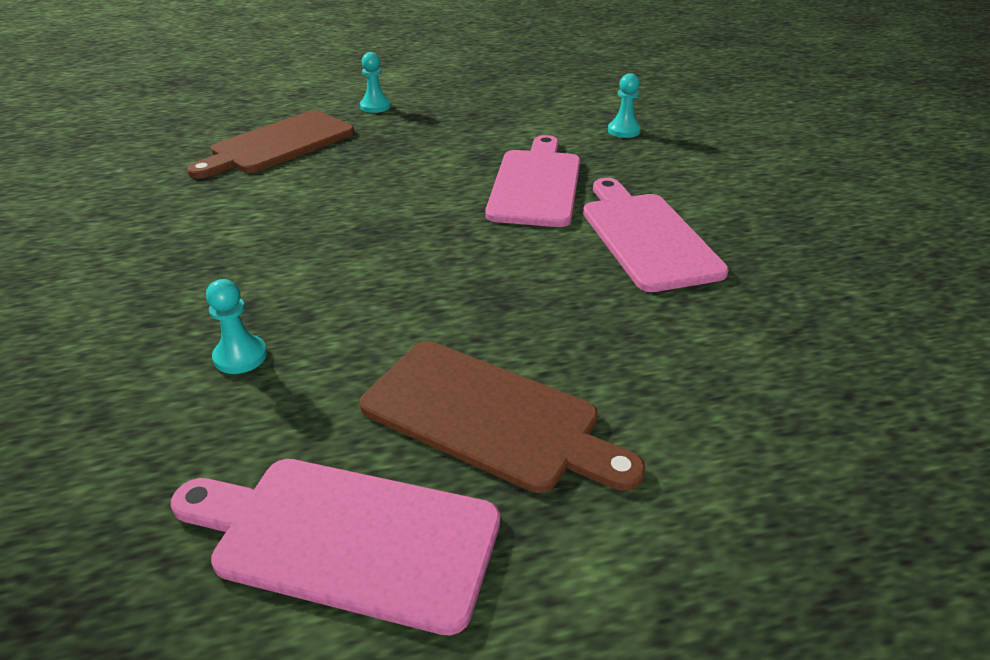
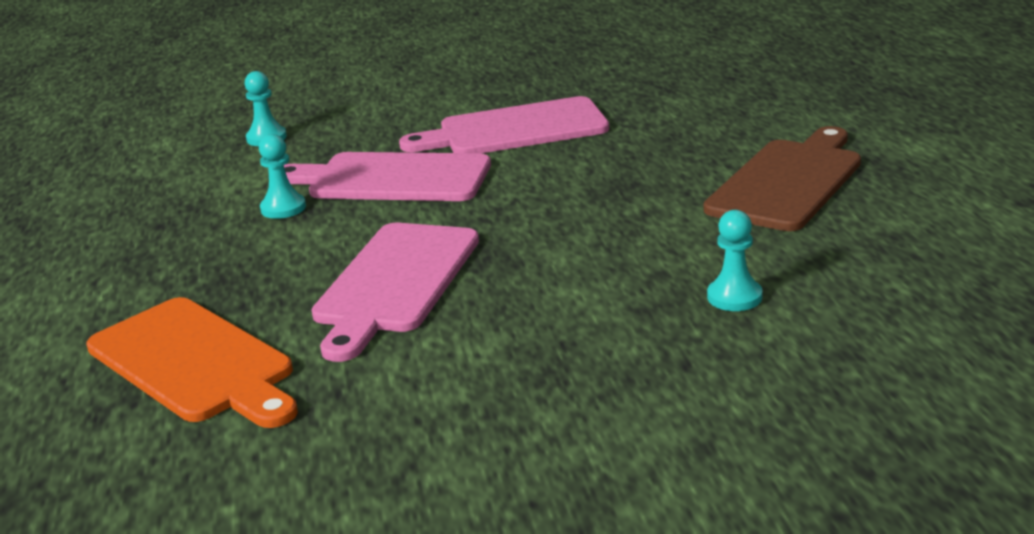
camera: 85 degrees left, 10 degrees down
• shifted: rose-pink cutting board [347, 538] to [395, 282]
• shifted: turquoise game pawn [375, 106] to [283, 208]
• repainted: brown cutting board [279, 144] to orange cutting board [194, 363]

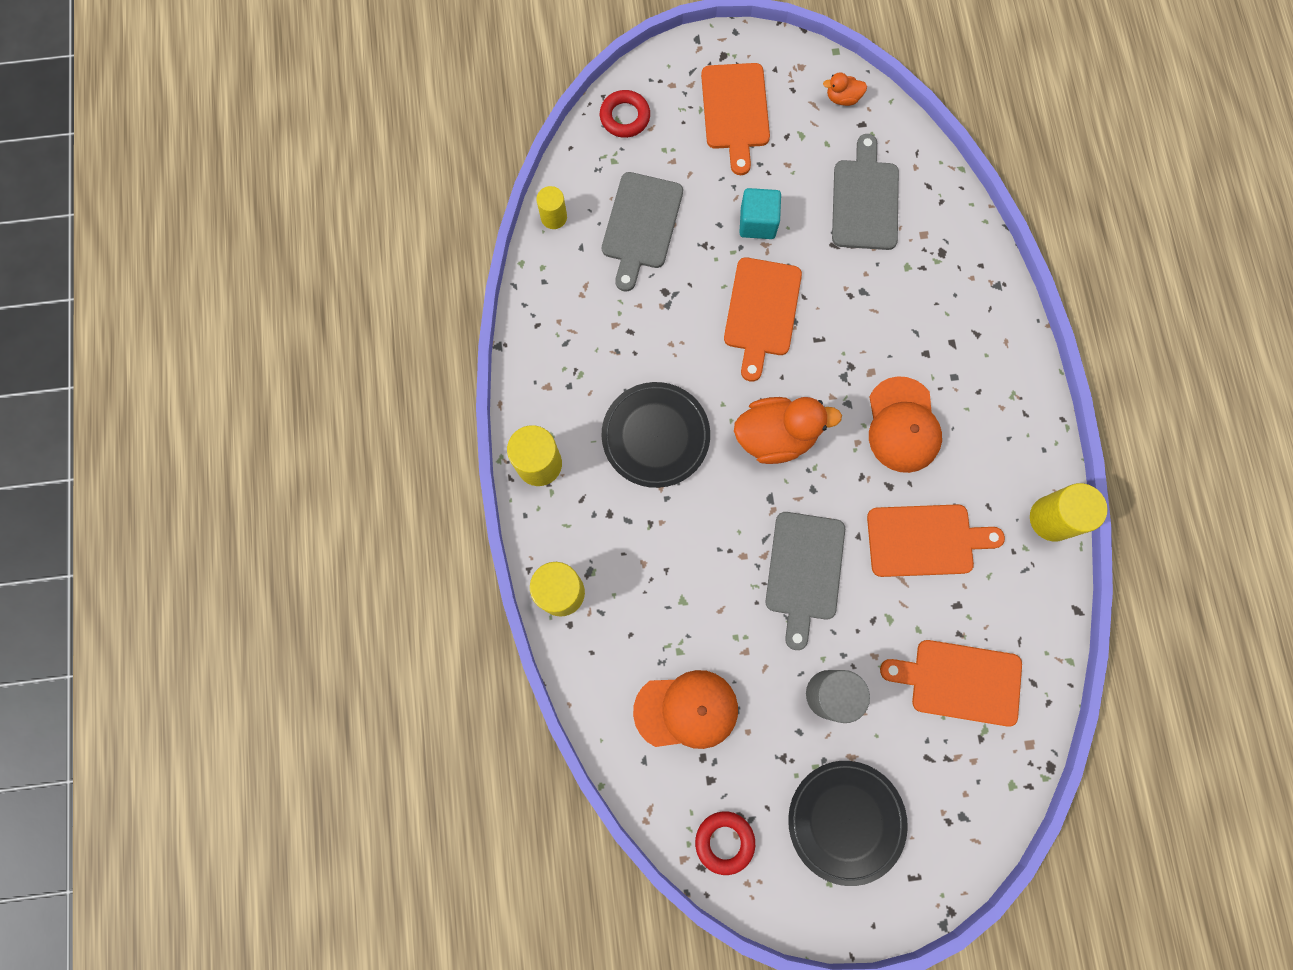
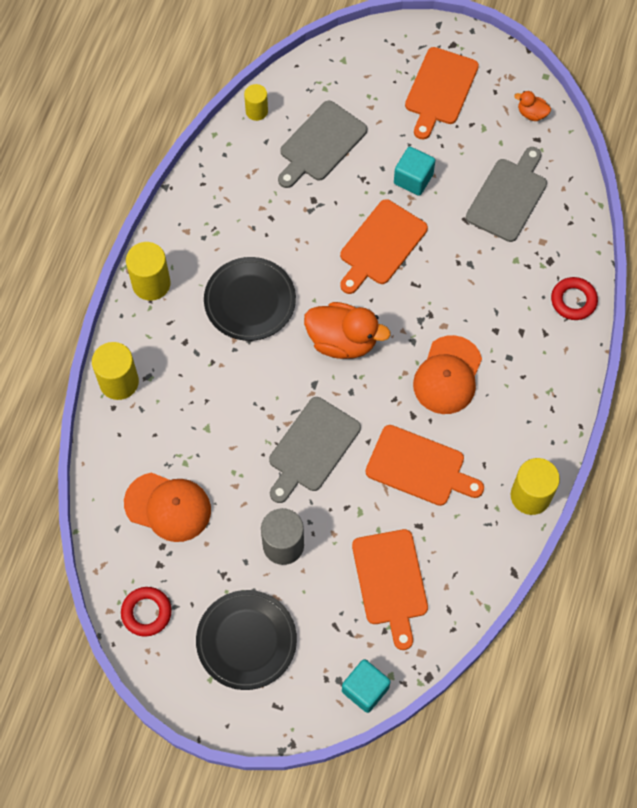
camera: 25 degrees right, 10 degrees down
• new: turquoise cube [365, 689]
• shifted: scarlet hoop [625, 117] to [573, 301]
• rotated: orange cutting board [960, 681] = [390, 582] 135 degrees counterclockwise

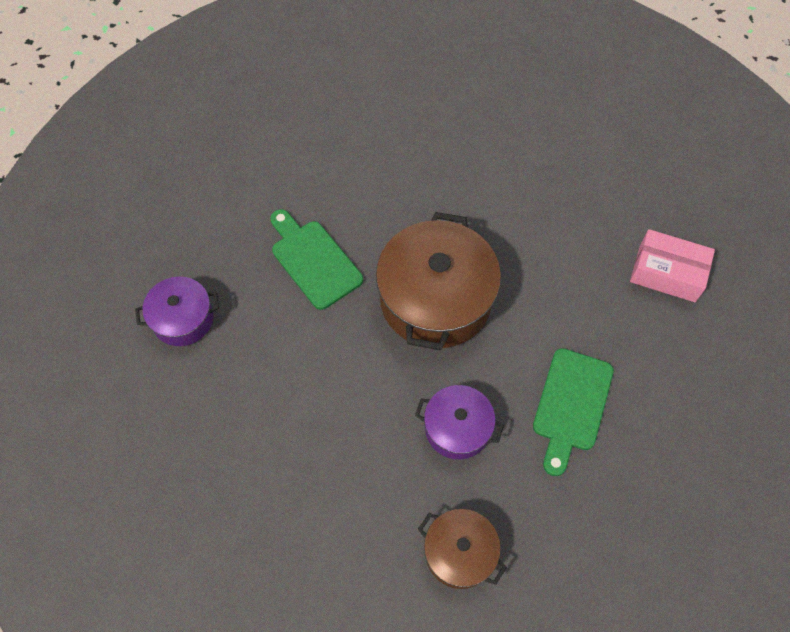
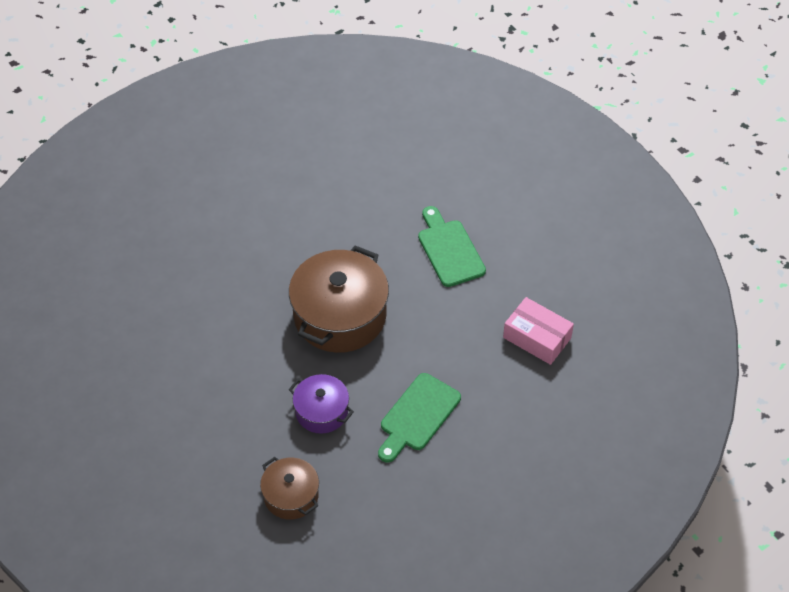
camera: 15 degrees right, 10 degrees down
• gone: royal purple pot [183, 319]
• shifted: green cutting board [313, 260] to [449, 250]

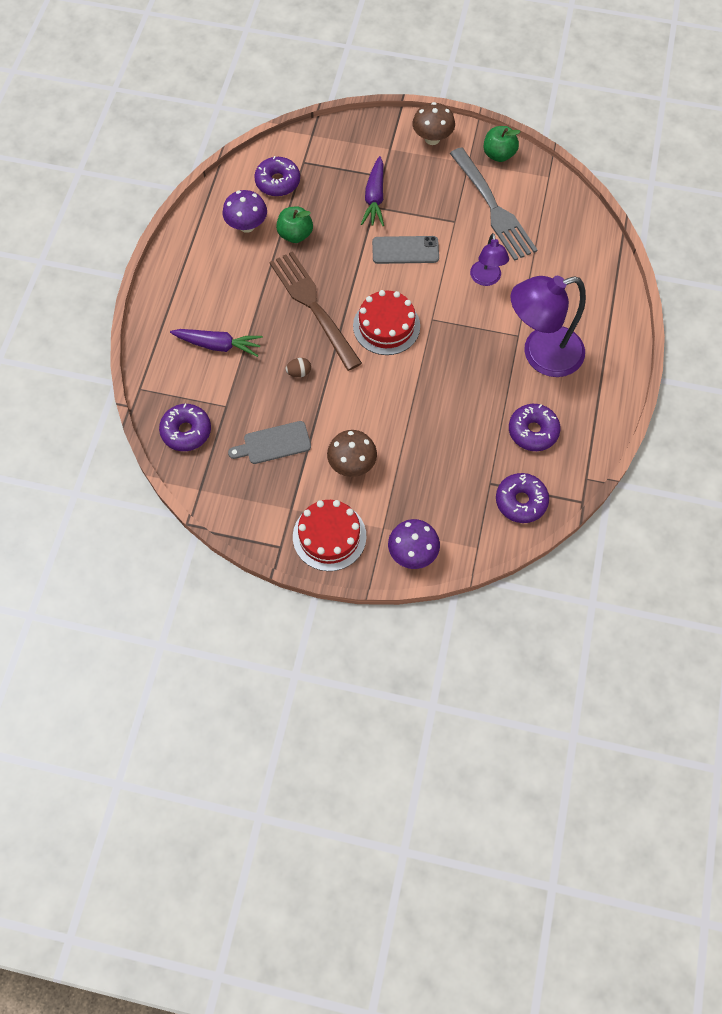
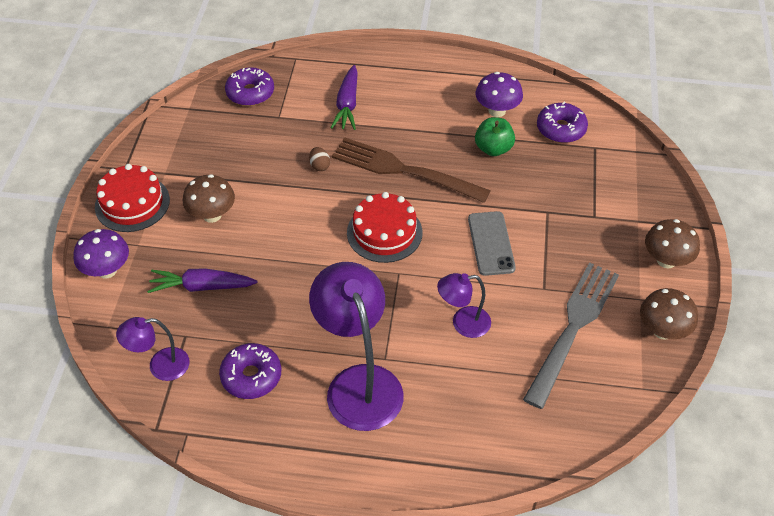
camera: 85 degrees right, 15 degrees down
• gone: grey cutting board [274, 443]
• shifted: royal purple carrot [374, 198] to [202, 286]
• swapped: green apple [498, 154] to brown fungus [662, 330]
• swapped: royal purple glazed donut [521, 501] to royal purple lamp [160, 366]
• rotated: brown dinner fork [313, 306] = [403, 170] 120 degrees counterclockwise
• rotated: grey dinner fork [493, 208] = [573, 327] 150 degrees clockwise

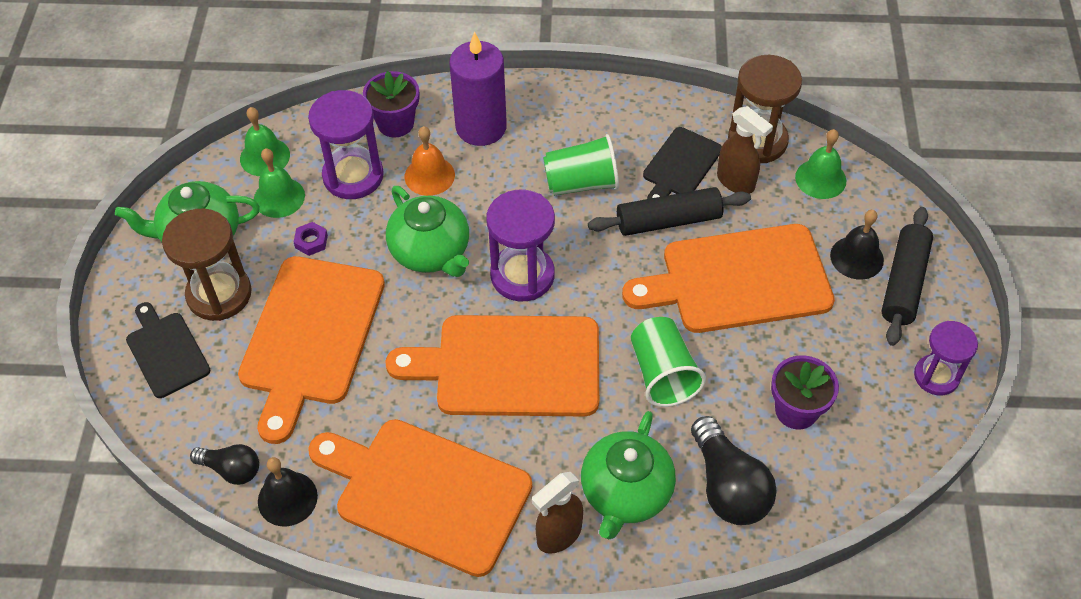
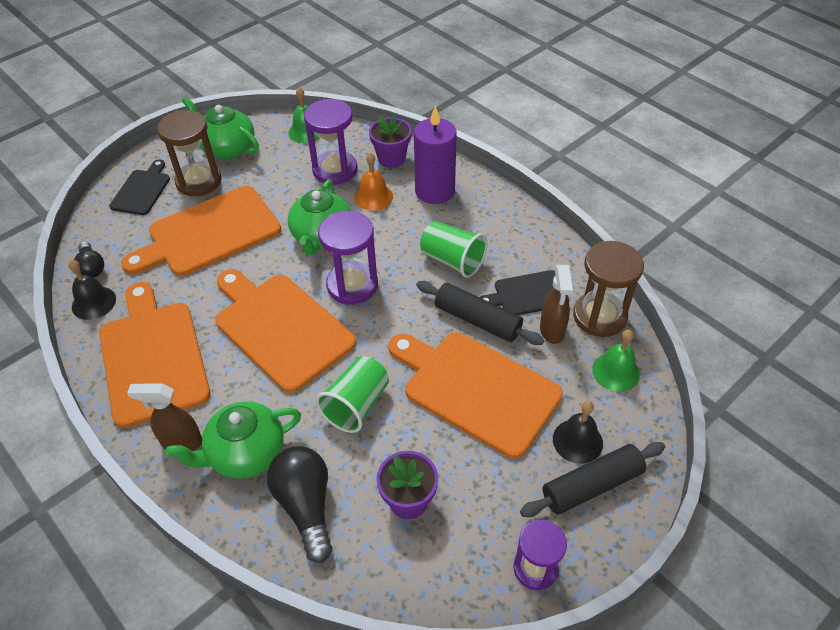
camera: 45 degrees right, 5 degrees down
• gone: green school bell [279, 197]
• gone: royal purple hexagon nut [311, 241]
• rotated: jet-black bulb [728, 486] = [306, 506] 135 degrees clockwise

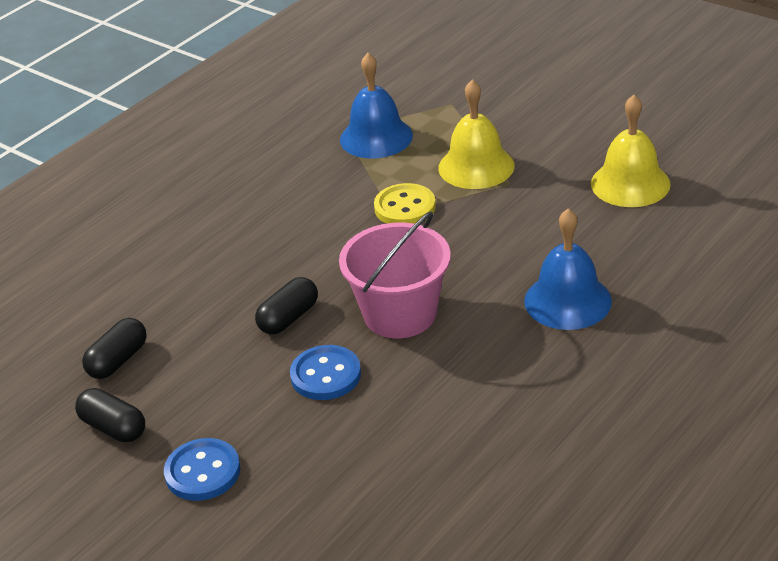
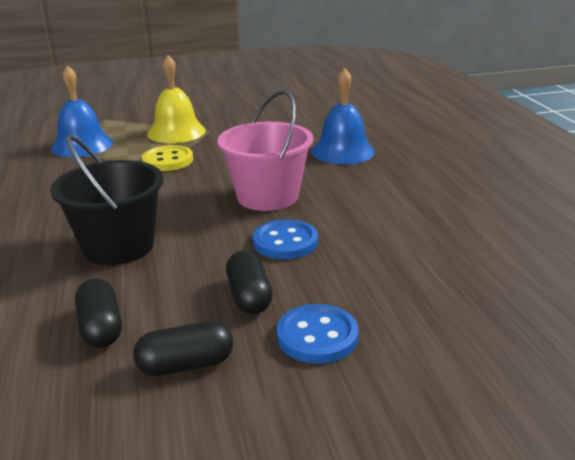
camera: 55 degrees left, 10 degrees down
• gone: golden school bell [630, 183]
• new: jet-black pail [118, 246]
• shifted: jet-black pill [289, 318] to [249, 296]

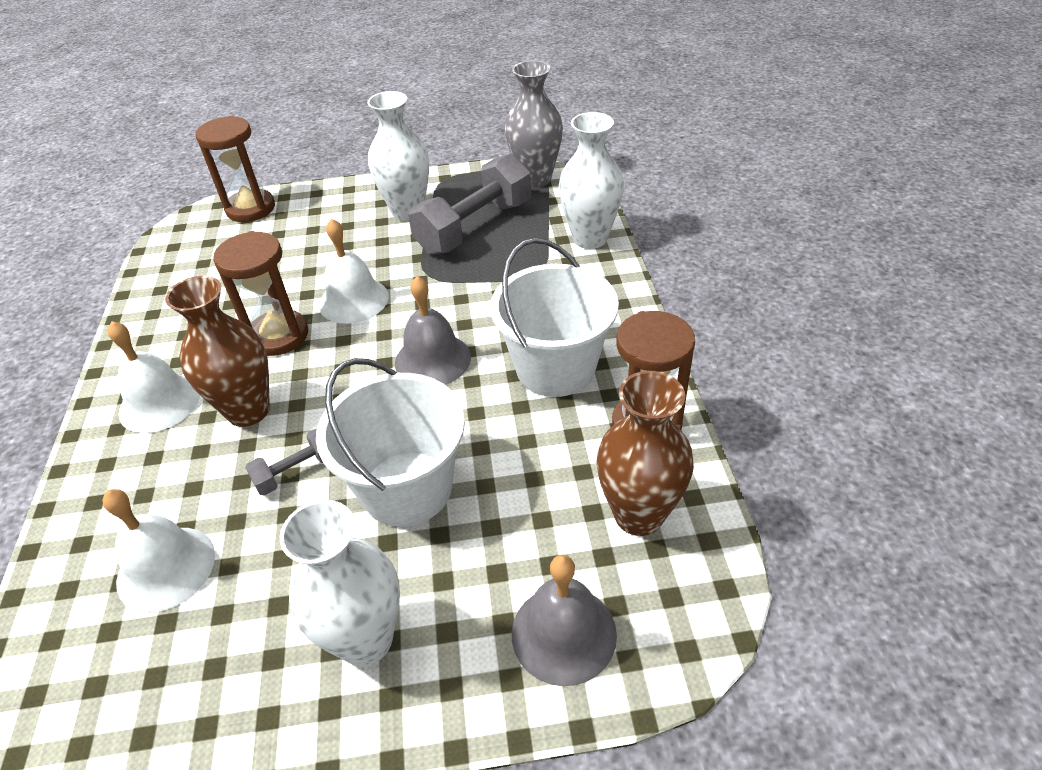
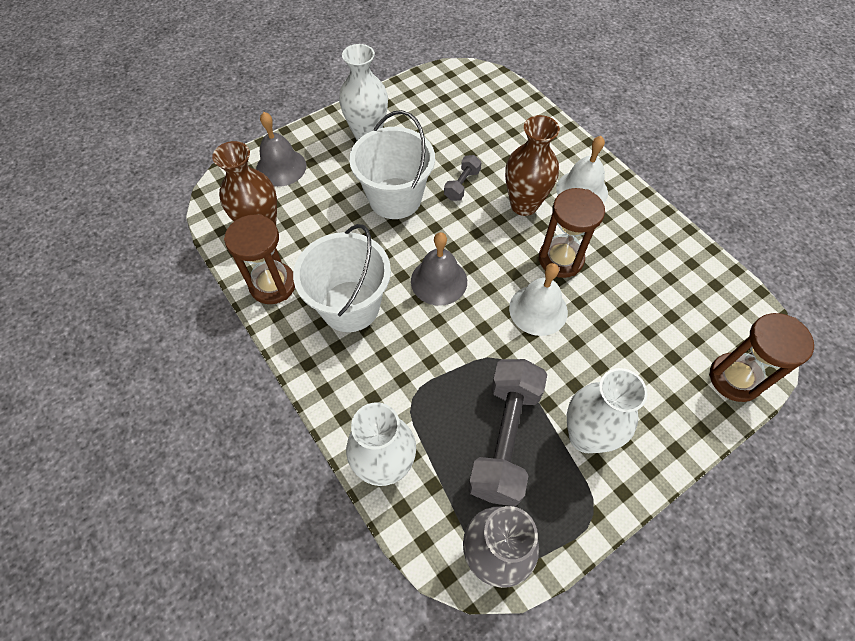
camera: 150 degrees right, 15 degrees up
• gone: snow-white school bell [166, 568]

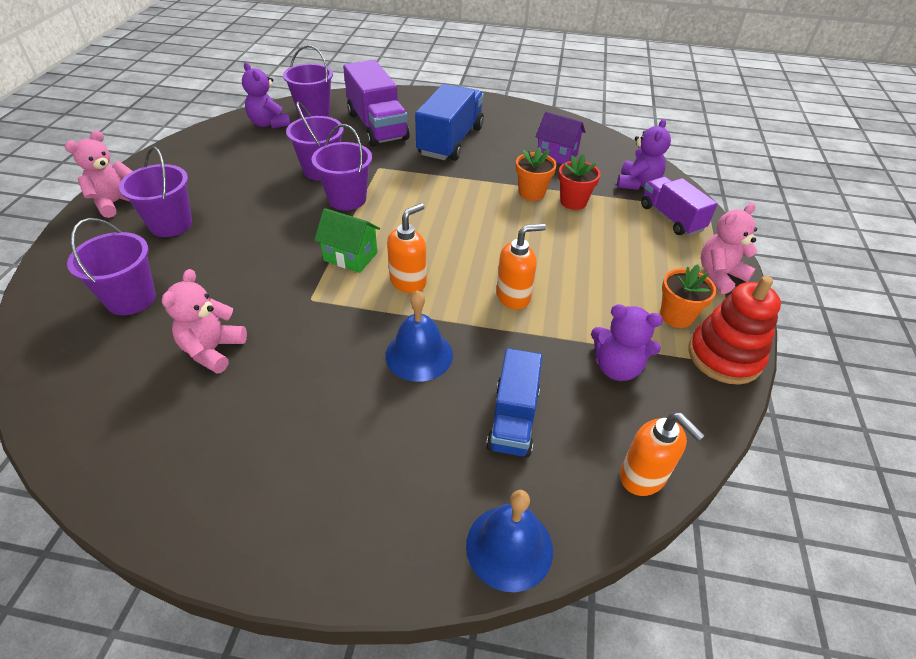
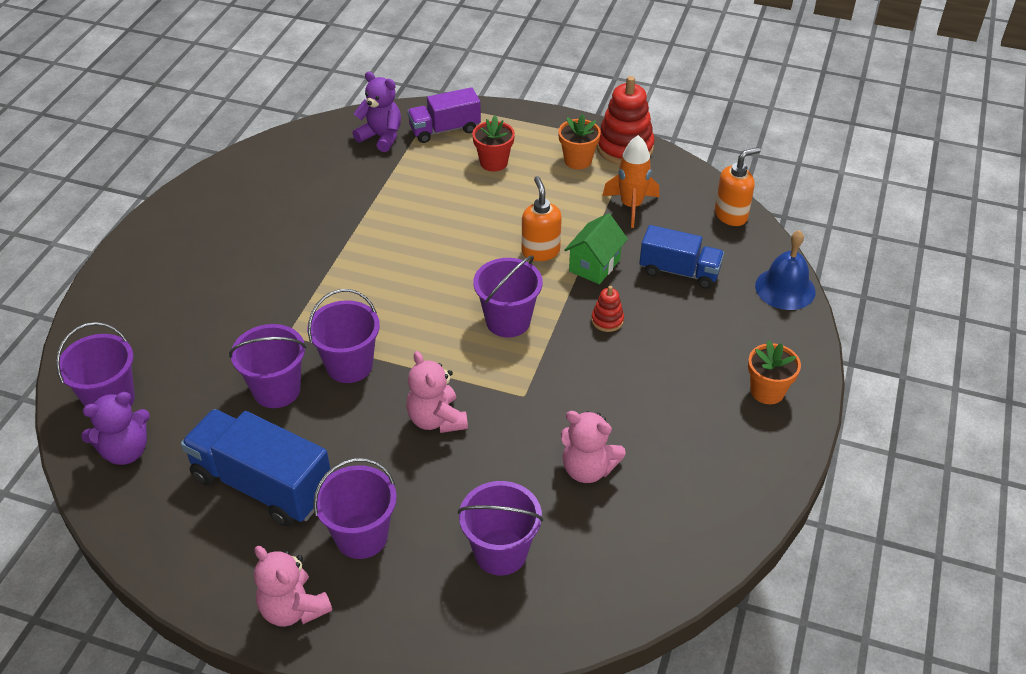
camera: 80 degrees left, 0 degrees up
• gone: royal purple truck [377, 126]
• gone: royal purple toy house [557, 155]
• shifted: green toy house [350, 256] to [594, 265]
• shifted: cobalt truck [450, 141] to [262, 484]
• shifted: orange potted plant [531, 193] to [767, 391]
• shifted: scarlet potted plant [573, 202] to [493, 162]
• shifted: rose-pink teddy [719, 275] to [436, 419]
• swapped: cobalt school bell [419, 355] to scarlet stacking rings [607, 320]
• swapped: orange soap pump [408, 281] to royal purple pail [508, 321]
• swapped: royal purple teddy [617, 367] to orange spaceship [631, 206]

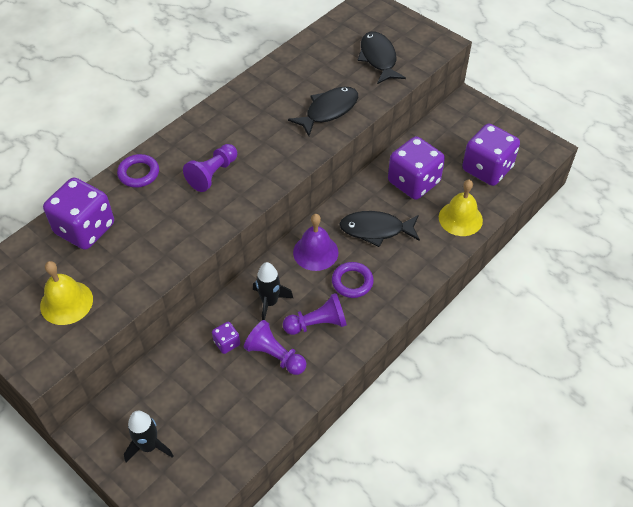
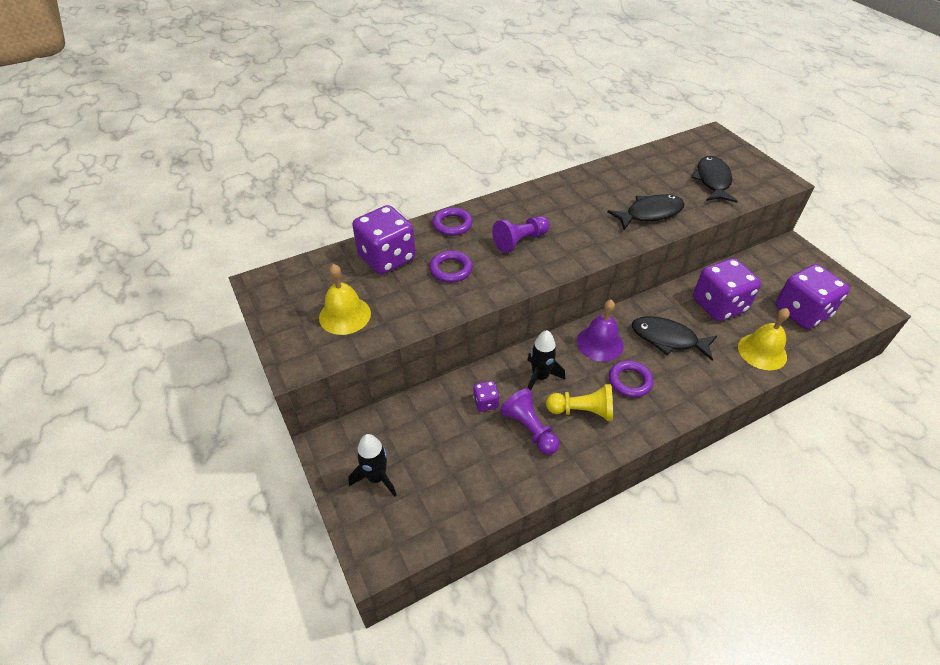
camera: 20 degrees right, 5 degrees down
• new: royal purple hoop [451, 269]
• repainted: royal purple game pawn [317, 324] to golden game pawn [582, 411]

